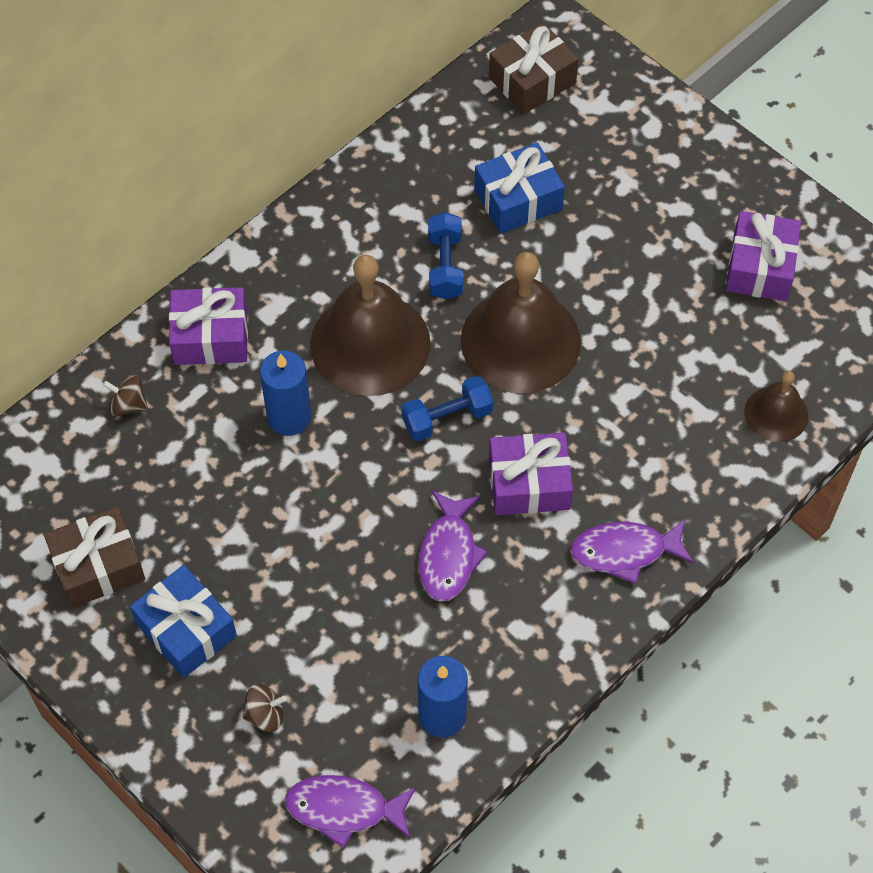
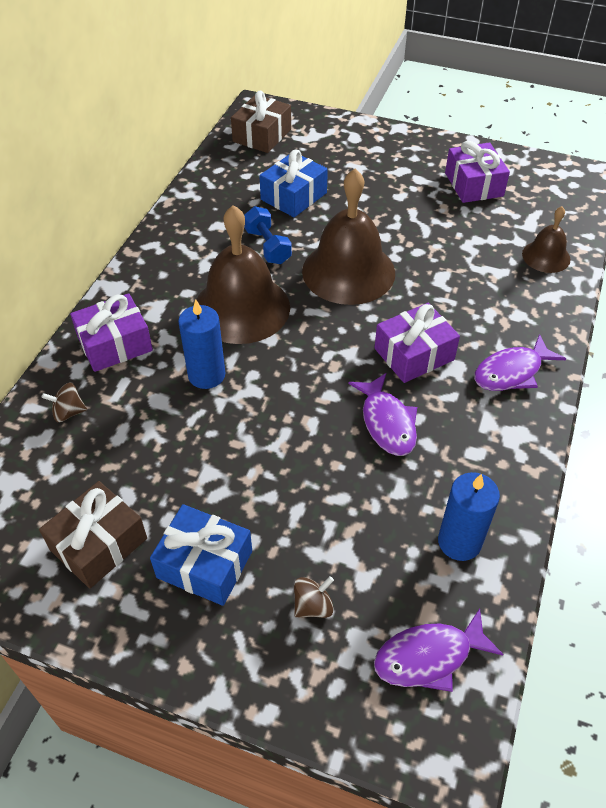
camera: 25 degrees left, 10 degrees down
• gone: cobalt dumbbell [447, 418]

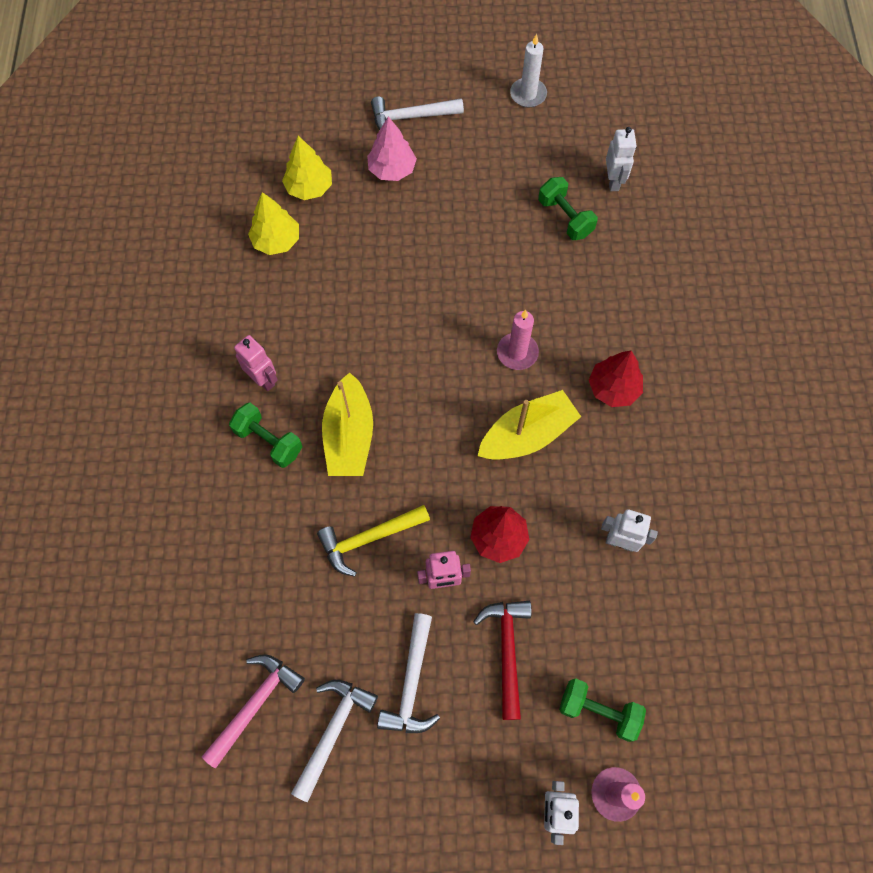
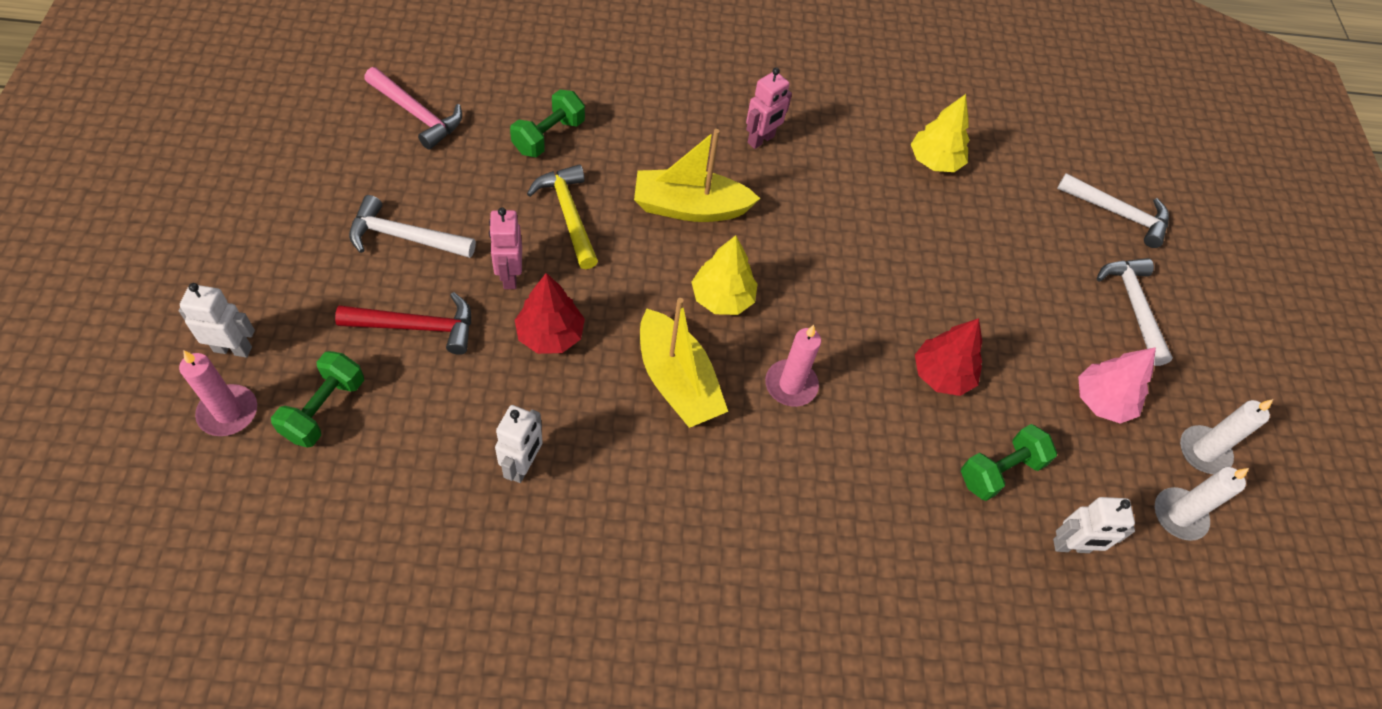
camera: 85 degrees right, 10 degrees down
• new: snow-white wax candle [1179, 515]
• shifted: green dumbbell [269, 441] to [549, 136]
• shifted: golden fir tree [309, 187] to [722, 298]
• shifted: snow-white carpenter's hammer [333, 731] to [1118, 214]
• shifted: rose-pink fir tree [392, 169] to [1102, 401]
• shifted: scarlet fir tree [613, 388] to [942, 375]

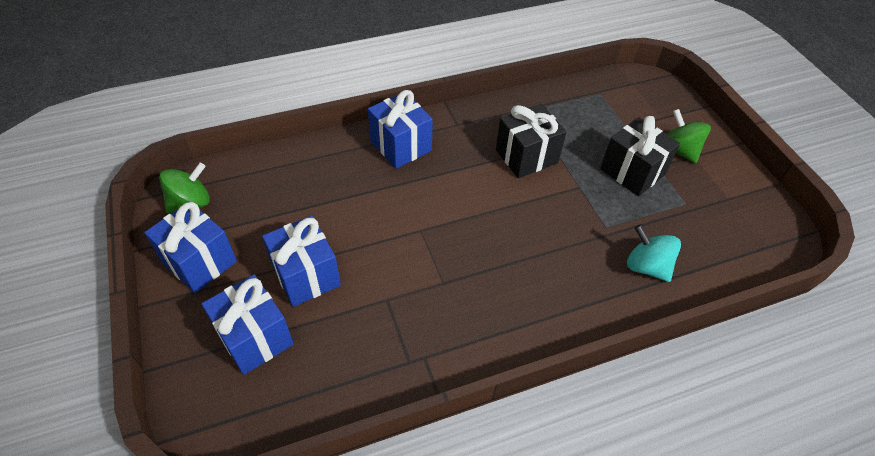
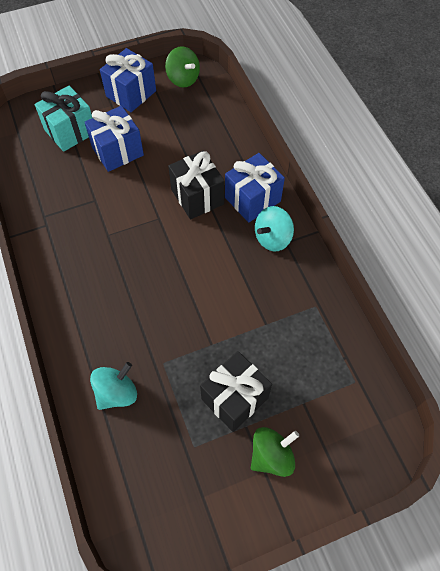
camera: 90 degrees right, 10 degrees up
• new: turquoise whirligig [272, 238]
• shifted: jet-black gift [526, 156] to [197, 197]
• repainted: cobalt gift [255, 337] to turquoise gift [70, 131]

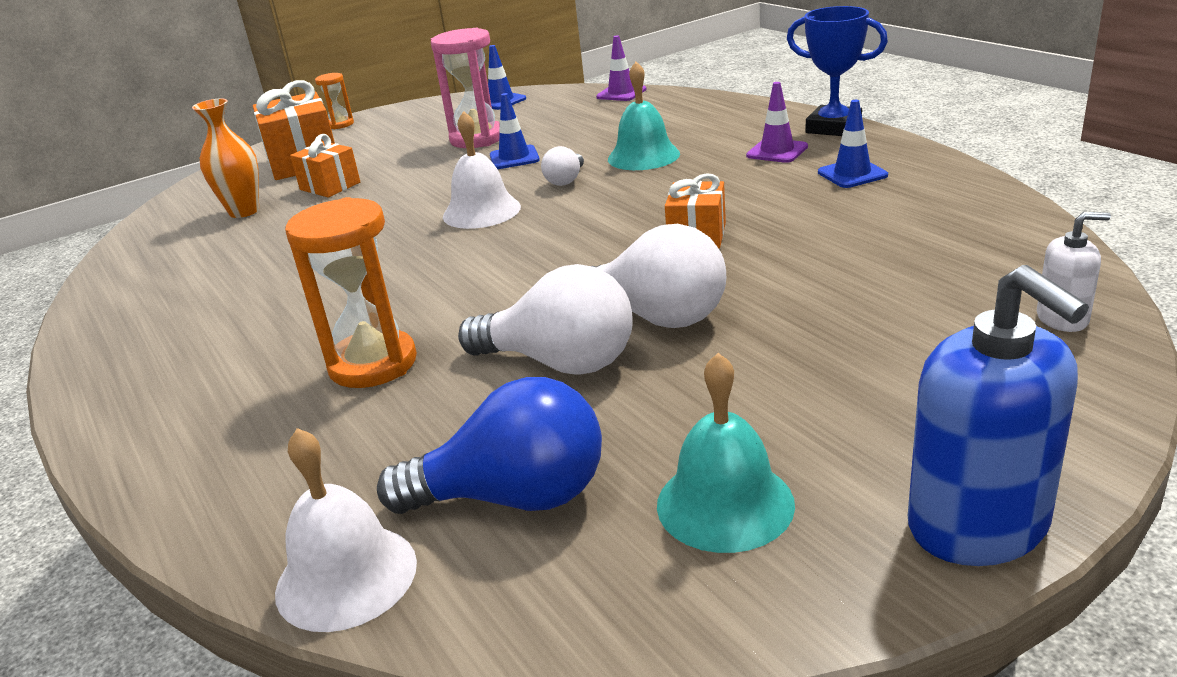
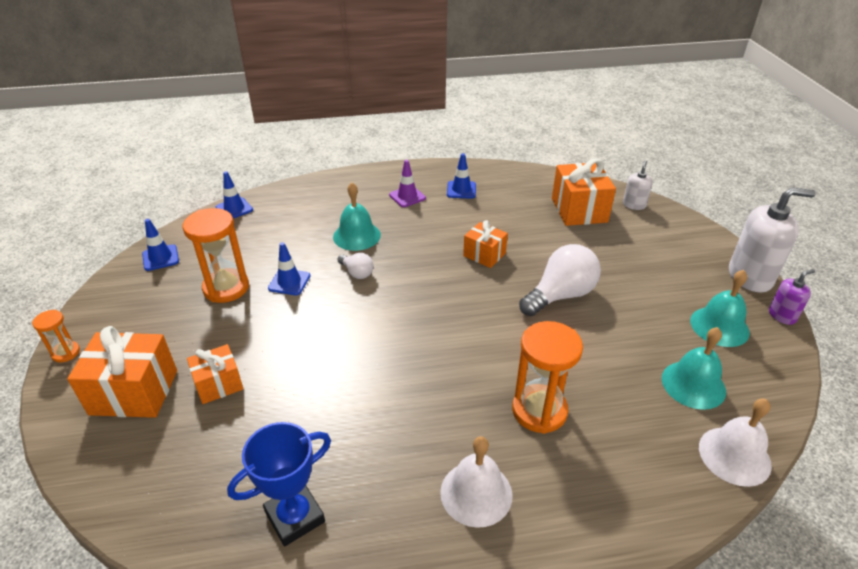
camera: 70 degrees left, 10 degrees up
• gone: orange vase [244, 211]
• gone: snow-white bulb [560, 362]
• new: orange gift [579, 210]
• new: royal purple soap pump [782, 316]
• shifted: snow-white school bell [481, 211] to [476, 493]
• shifted: cobalt trophy [833, 127] to [295, 517]
• swapped: cobalt bulb [514, 497] to turquoise school bell [693, 384]
• repainted: rose-pink sand timer [477, 138] to orange sand timer [226, 288]
• repainted: royal purple road cone [621, 93] to cobalt road cone [234, 209]
• repainted: cobalt soap pump [978, 525] to snow-white soap pump [750, 277]

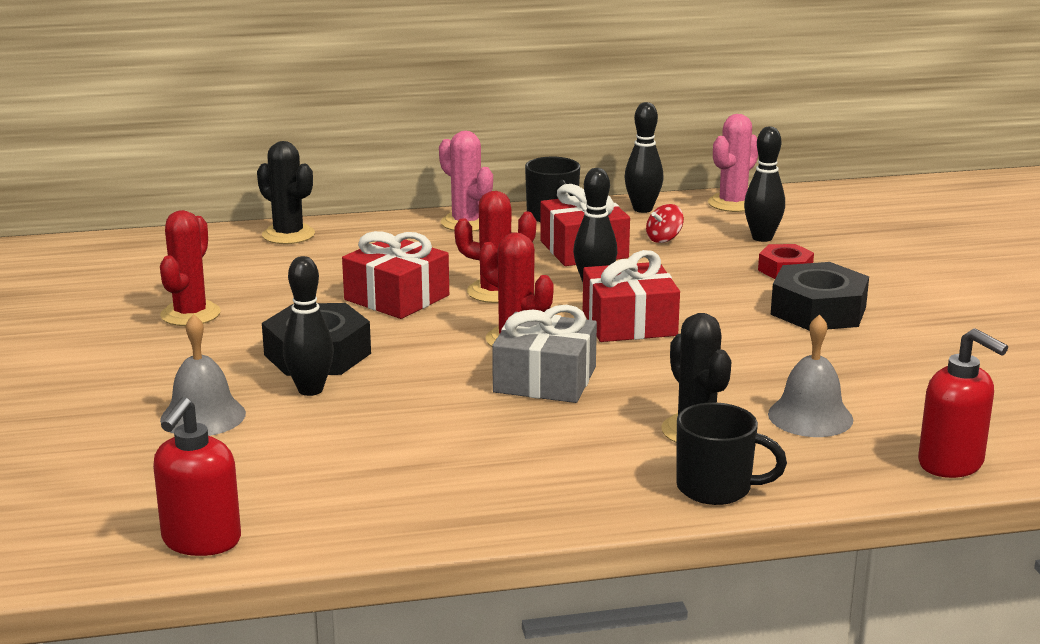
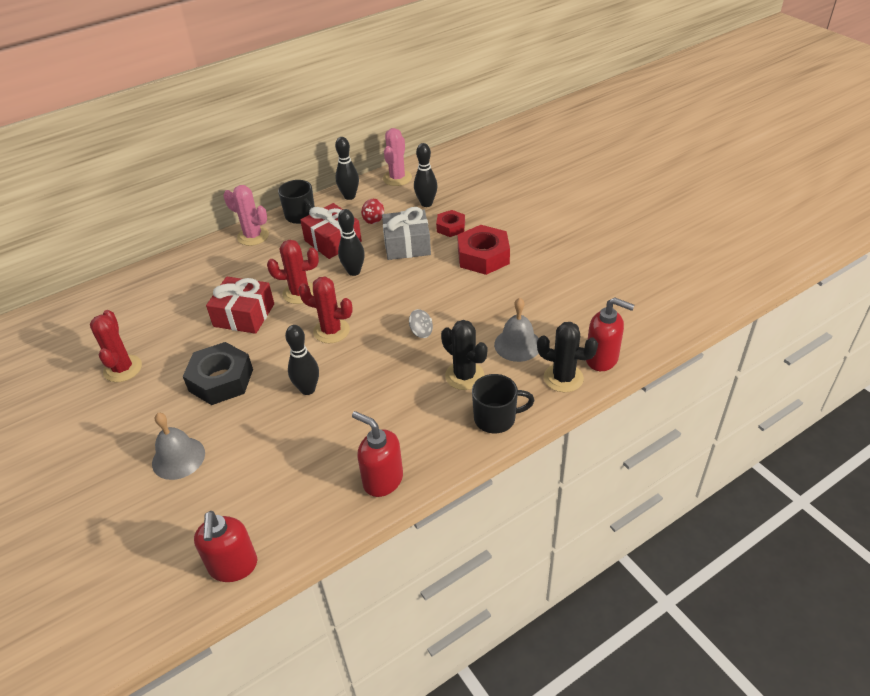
camera: 20 degrees left, 20 degrees up
• gone: scarlet gift [629, 323]
• new: scarlet soap pump [382, 480]
• new: grey whirligig [421, 332]
• shifted: jet-black prickly plant [288, 235] to [563, 378]
• shifted: jet-black bowling pin [310, 390] to [308, 389]
• shifted: grey gift [545, 380] to [407, 245]
• repainted: jet-black hexagon nut [818, 310] to scarlet hexagon nut [483, 256]

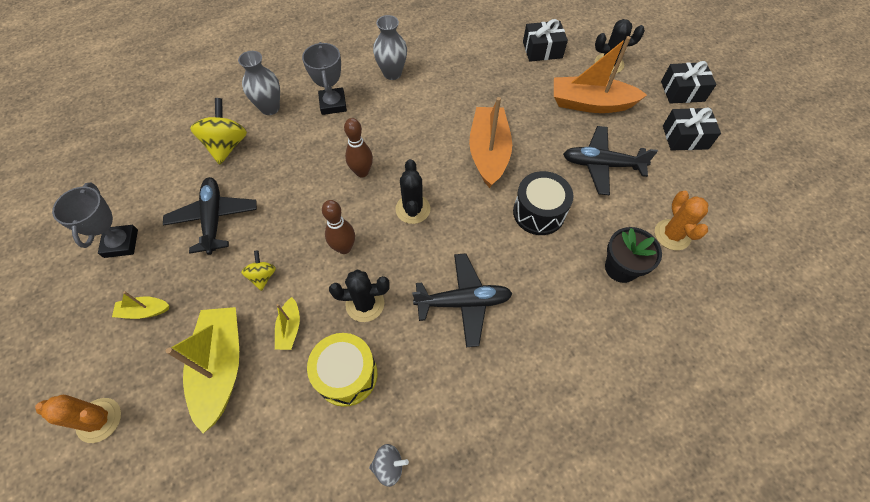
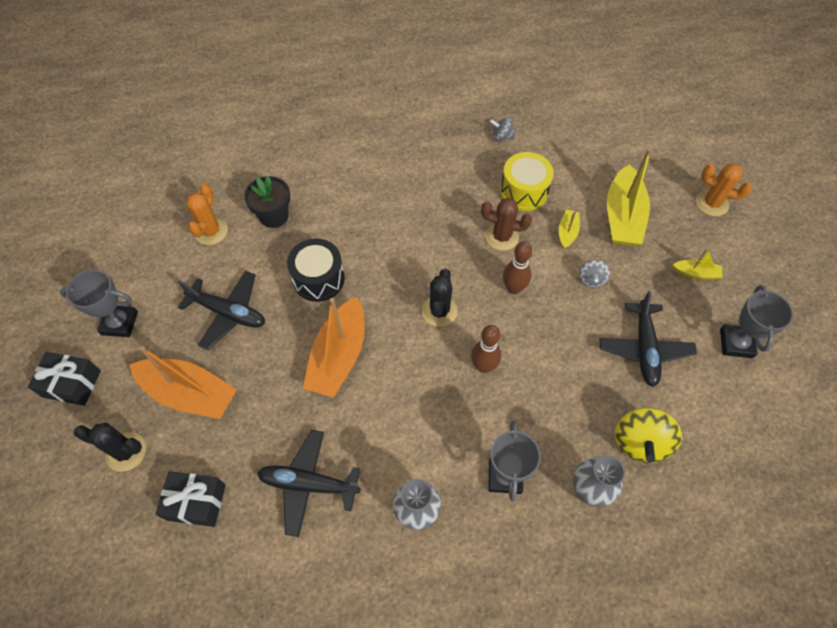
camera: 165 degrees left, 0 degrees up
• shifted: jet-black plane [463, 302] to [309, 484]
• swapped: jet-black gift [685, 137] to grey trophy [120, 323]
• repainted: golden whirligig [262, 276] to grey whirligig [591, 279]
• repainted: jet-black prickly plant [365, 304] to brown prickly plant [501, 237]

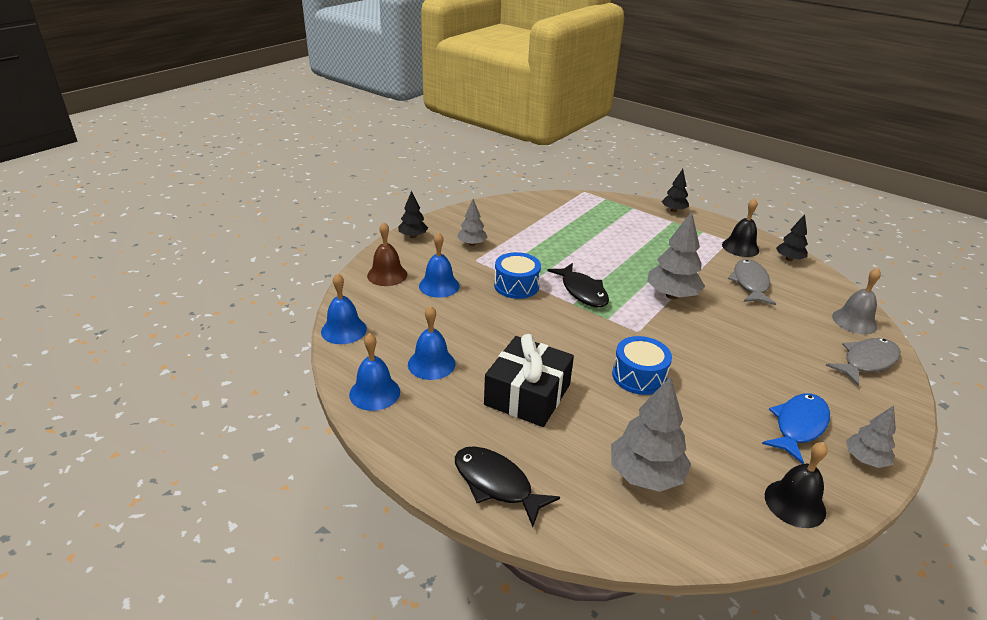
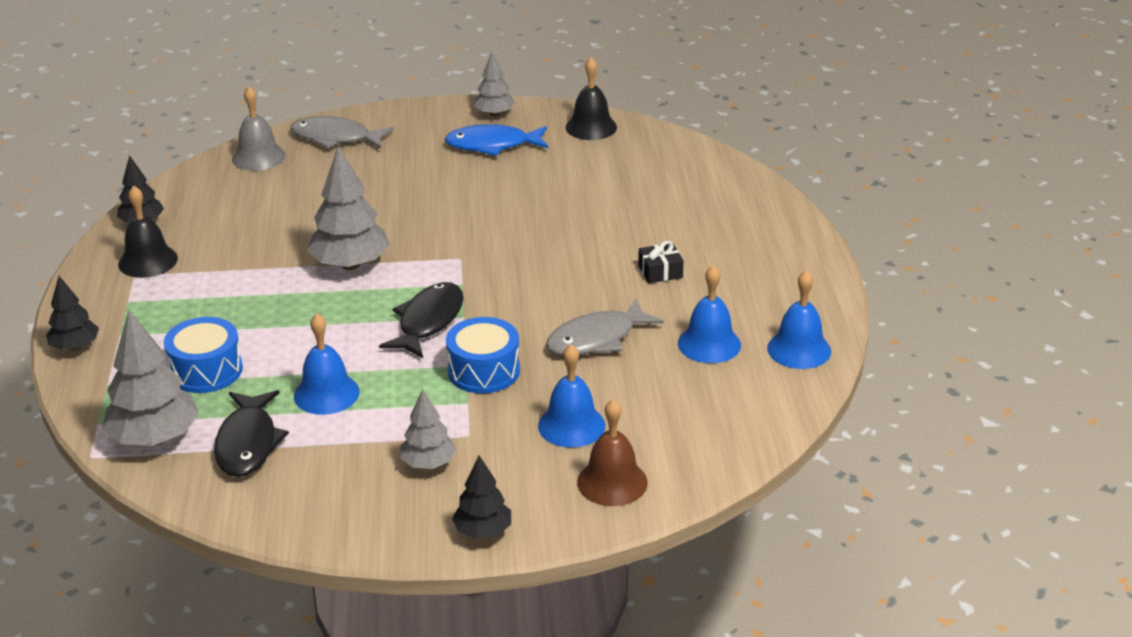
camera: 130 degrees left, 0 degrees up
• shifted: cobalt school bell [344, 330] to [326, 394]
• shifted: jet-black fish figure [496, 484] to [248, 443]
• shifted: grey fir tree [645, 475] to [154, 438]
• shifted: cobalt toy drum [639, 376] to [206, 370]
• shifted: grey fish figure [750, 283] to [597, 339]
• scaled: jet-black gift [527, 395] = [660, 271] x0.44

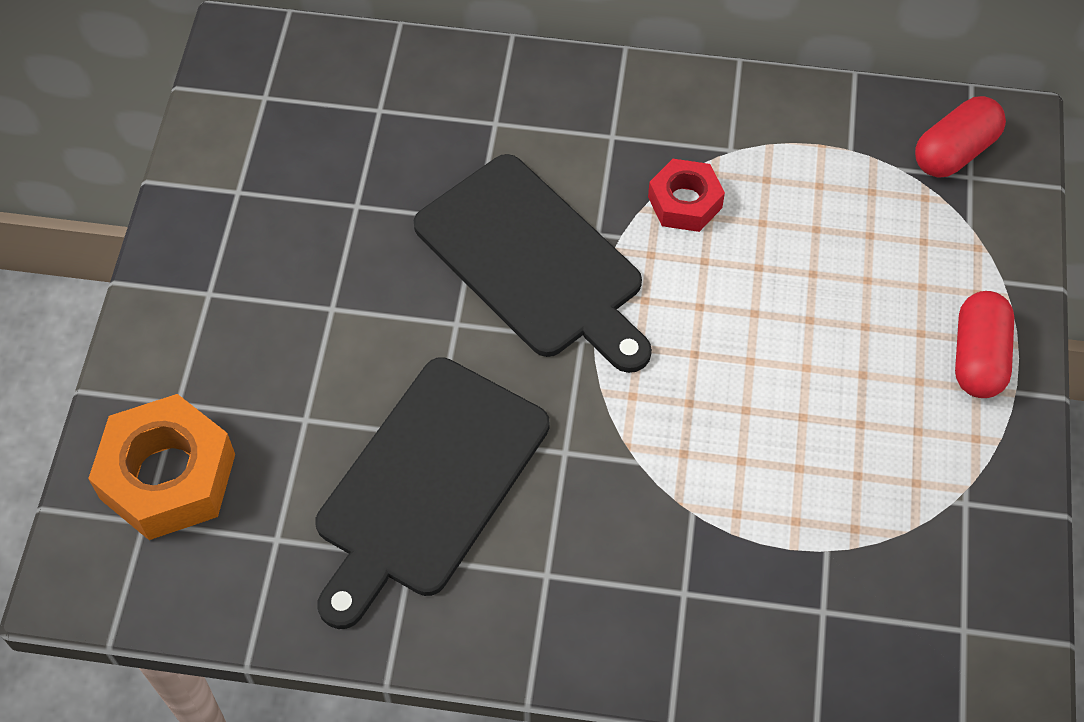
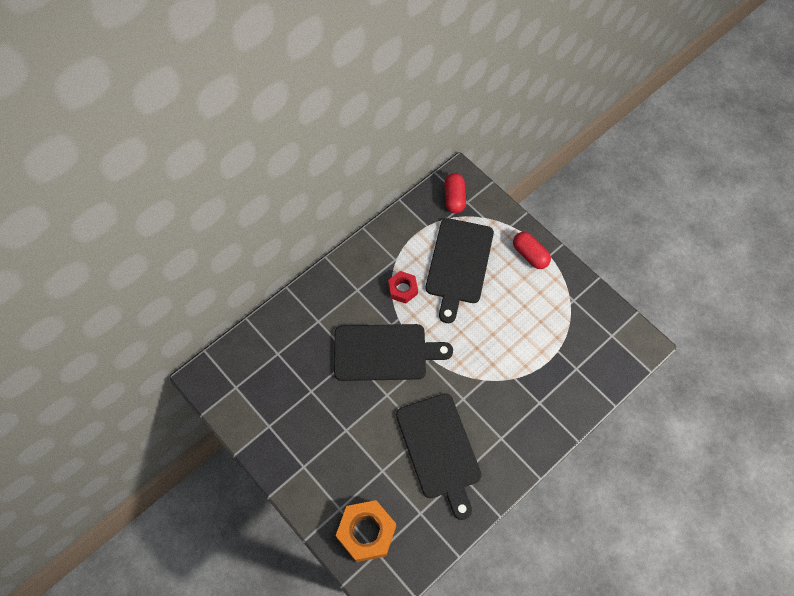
camera: 50 degrees left, 5 degrees up
• new: jet-black cutting board [458, 264]

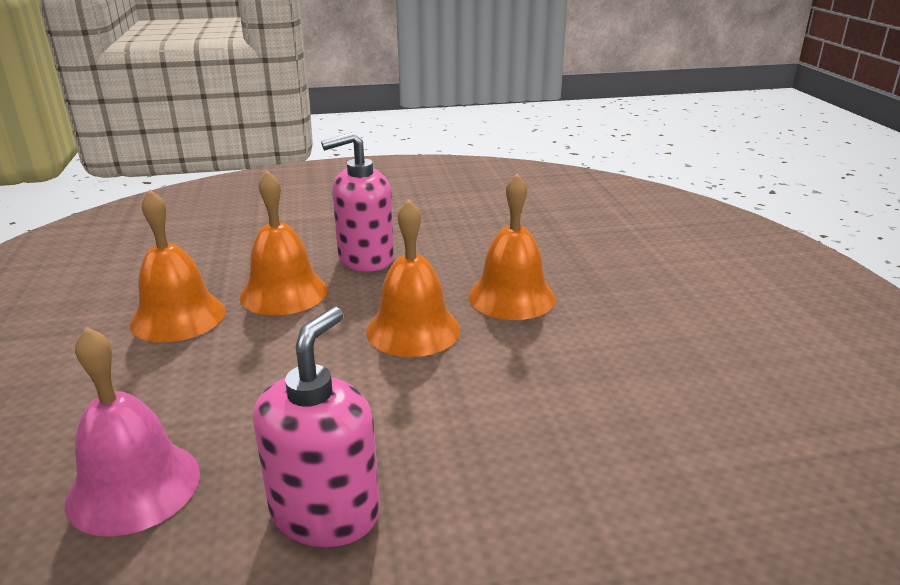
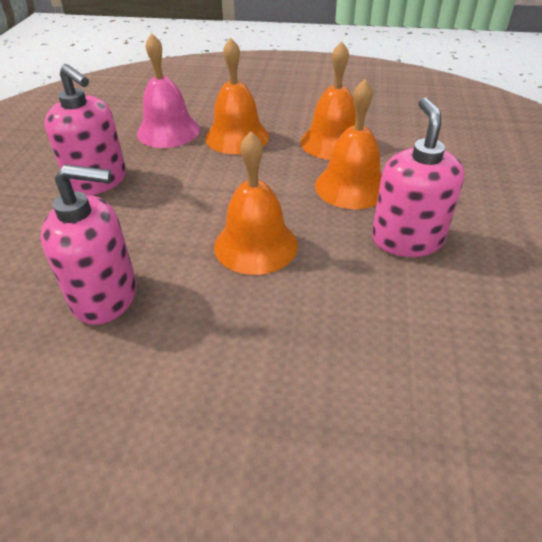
camera: 110 degrees right, 15 degrees up
• new: rose-pink soap pump [105, 296]
• shifted: orange school bell [511, 297] to [237, 137]

